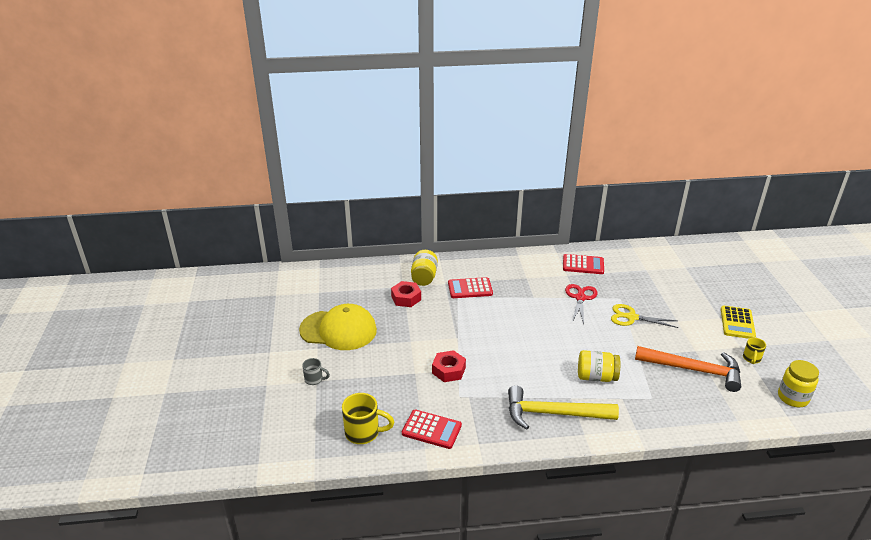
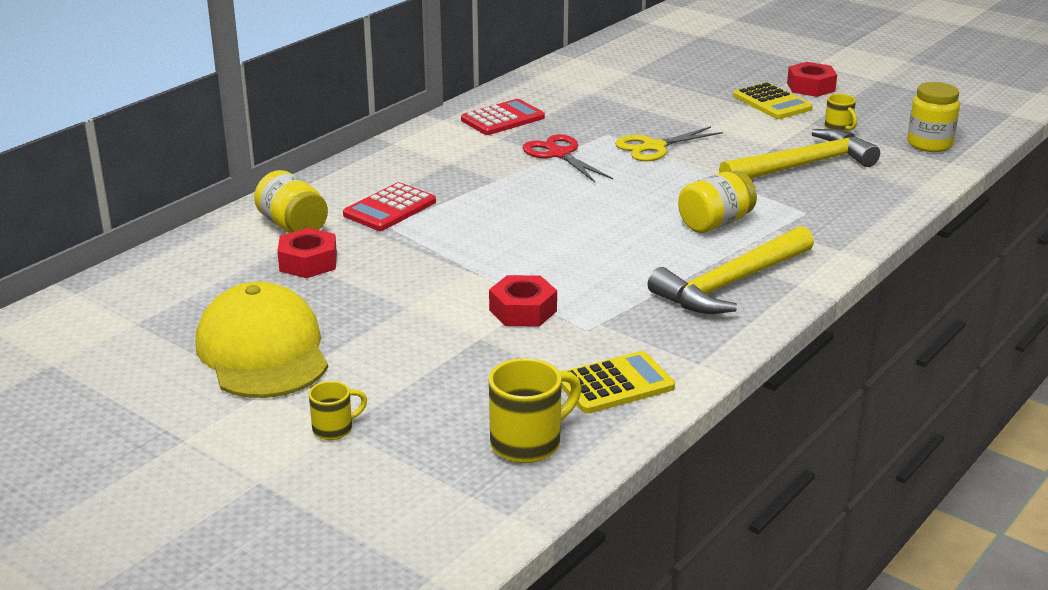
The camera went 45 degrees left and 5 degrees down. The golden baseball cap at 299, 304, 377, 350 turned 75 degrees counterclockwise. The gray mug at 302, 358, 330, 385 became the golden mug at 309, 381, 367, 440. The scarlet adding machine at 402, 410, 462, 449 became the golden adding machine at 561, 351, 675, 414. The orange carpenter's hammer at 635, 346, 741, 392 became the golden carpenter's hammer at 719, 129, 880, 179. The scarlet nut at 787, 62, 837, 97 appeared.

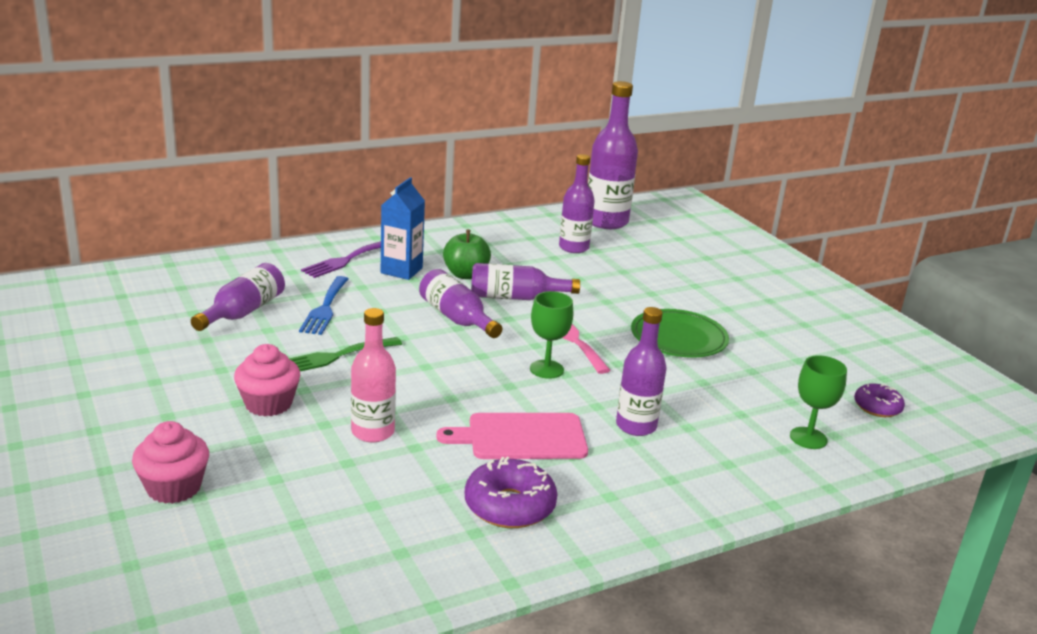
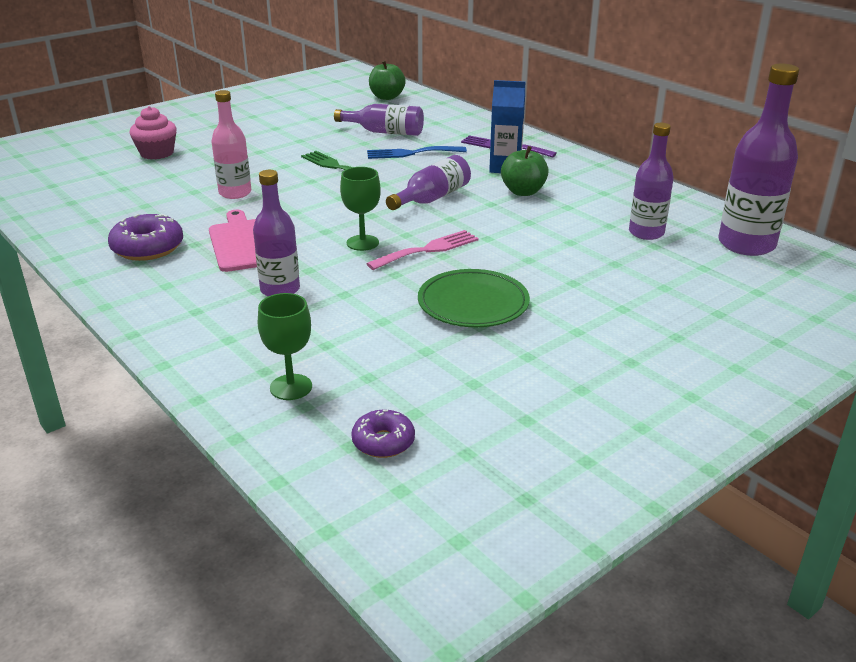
The camera went 80 degrees right and 5 degrees up. The pink muffin at 234, 344, 300, 416 disappeared. The purple flask at 471, 263, 580, 300 disappeared. The leaf-green apple fruit at 369, 60, 406, 100 appeared.

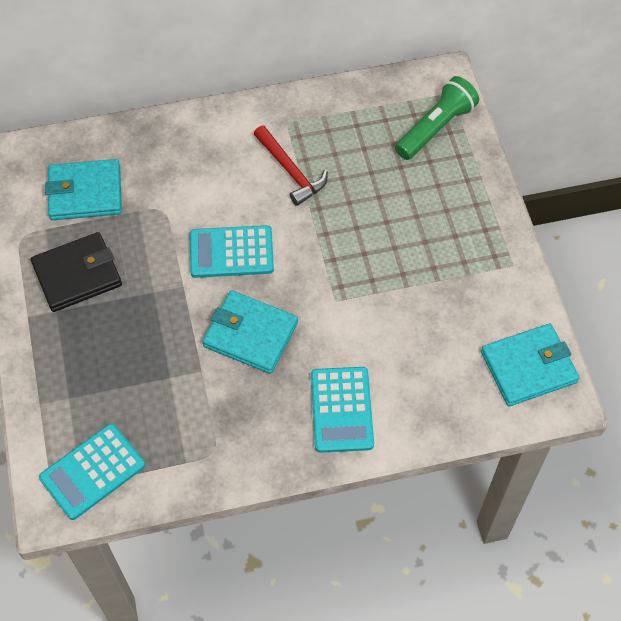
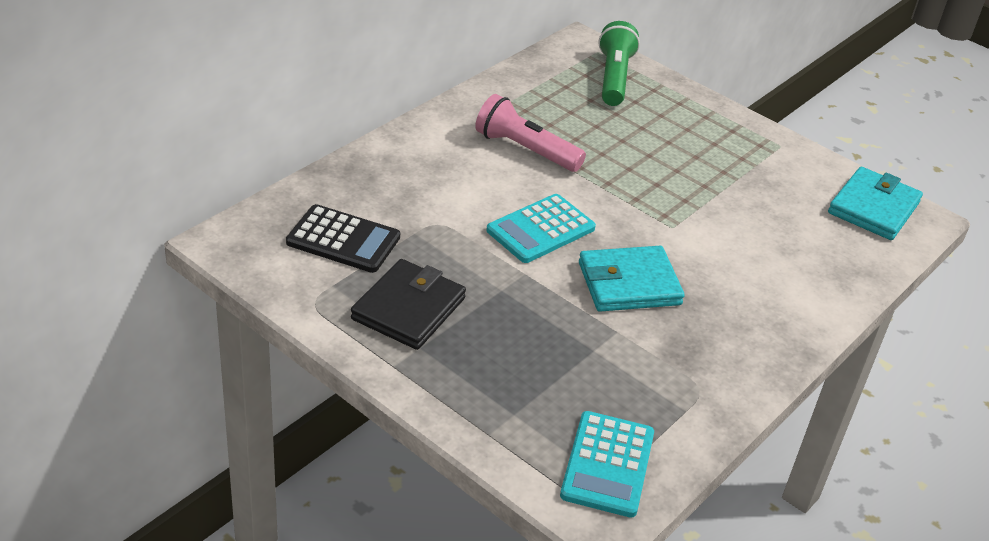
The camera went 40 degrees left and 20 degrees down. The teal card wallet at 45, 159, 122, 220 was replaced by the ebony adding machine at 286, 204, 400, 273. The scarlet carpenter's hammer at 254, 126, 327, 206 was replaced by the pink torch at 475, 94, 586, 172. The teal adding machine at 311, 367, 374, 453 disappeared.

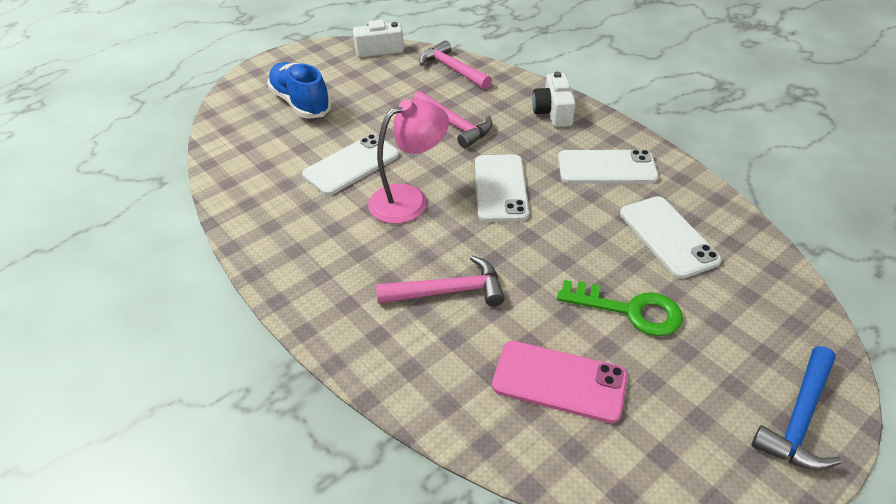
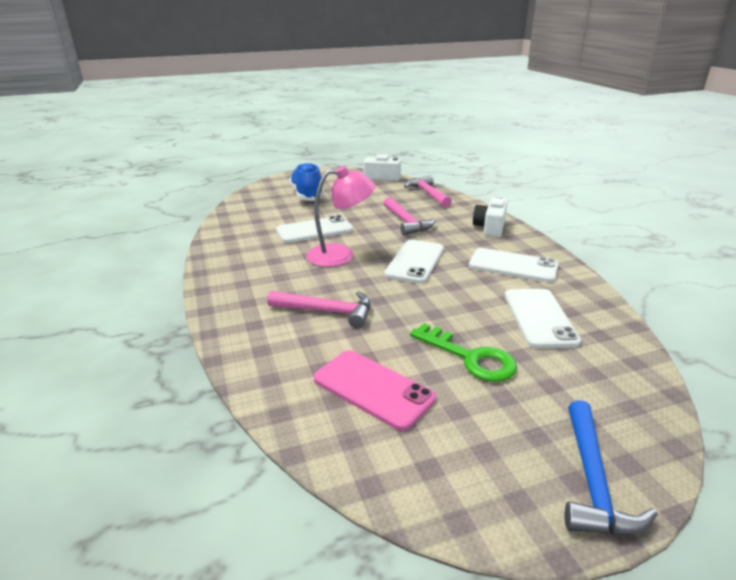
The camera went 20 degrees right and 15 degrees down. The cobalt carpenter's hammer at 752, 346, 841, 471 turned 45 degrees counterclockwise.

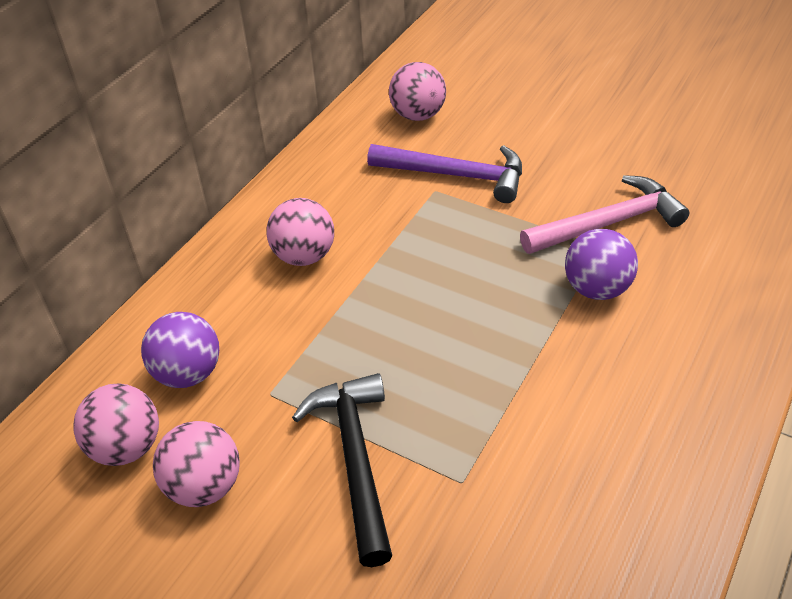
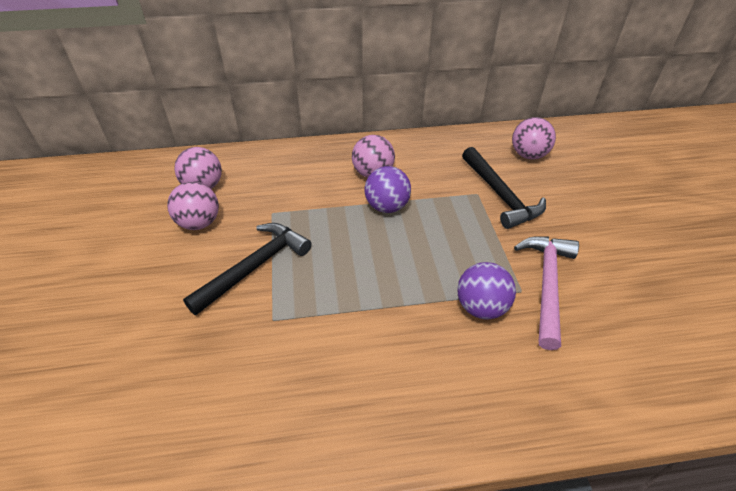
The camera went 50 degrees right and 0 degrees up. The purple ball moved from 141, 312, 219, 388 to 365, 166, 411, 213. The purple carpenter's hammer at 367, 144, 522, 203 became the ebony carpenter's hammer at 462, 147, 546, 229. The pink carpenter's hammer at 520, 175, 689, 254 turned 105 degrees counterclockwise.

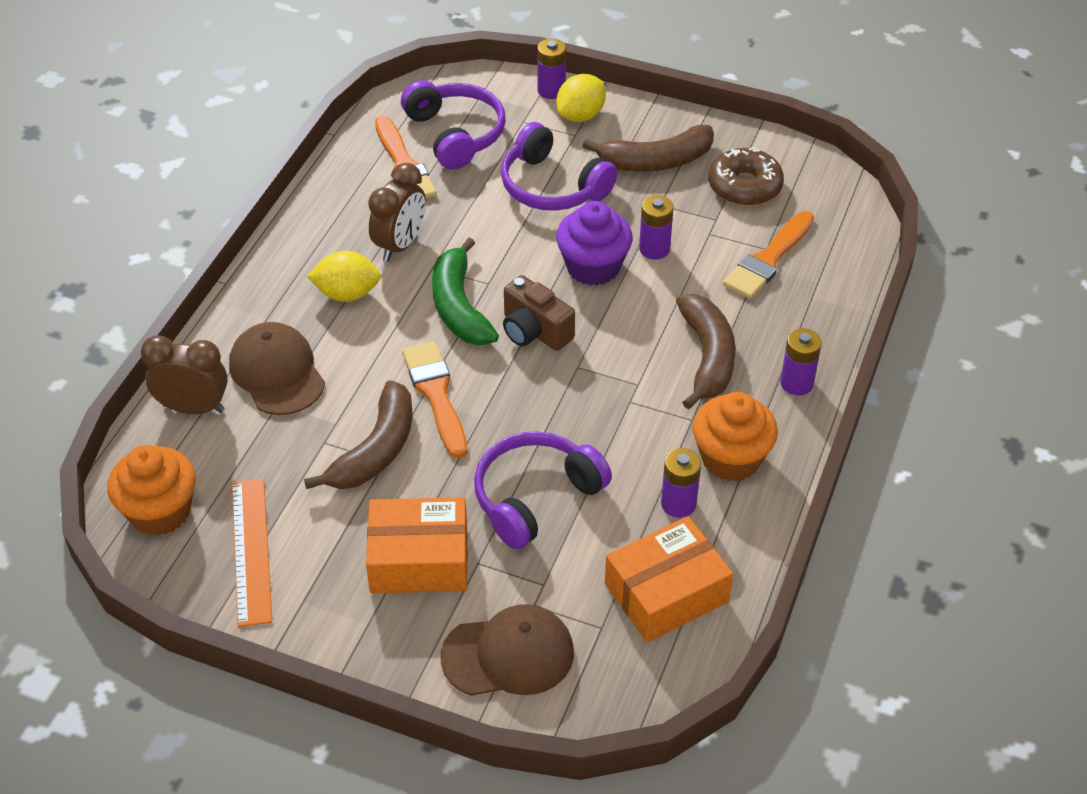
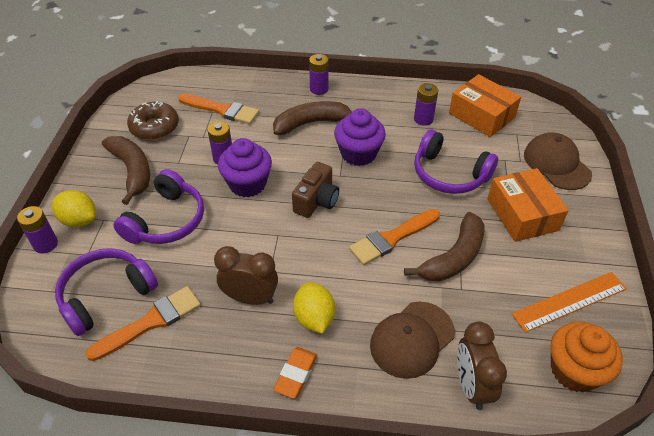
The camera went 105 degrees left and 0 degrees up. The russet banana at 304, 380, 413, 489 turned 120 degrees clockwise. The leaf-green banana at 432, 238, 499, 345 disappeared. The orange muffin at 692, 392, 778, 481 disappeared. The orange eraser at 273, 347, 317, 399 appeared. The purple muffin at 334, 108, 386, 166 appeared.

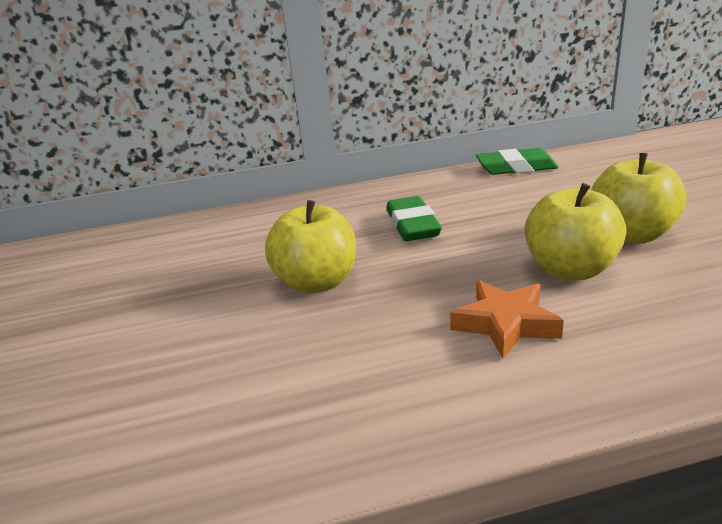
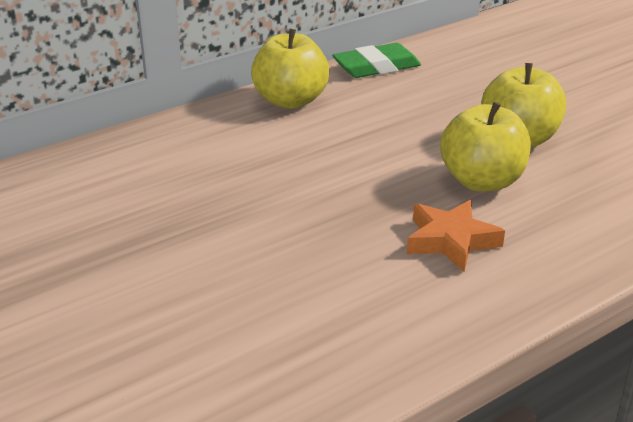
The camera went 25 degrees left and 5 degrees up. The golden apple fruit moved from 265, 200, 356, 294 to 251, 29, 330, 109. The leaf-green eraser at 386, 196, 442, 241 disappeared.

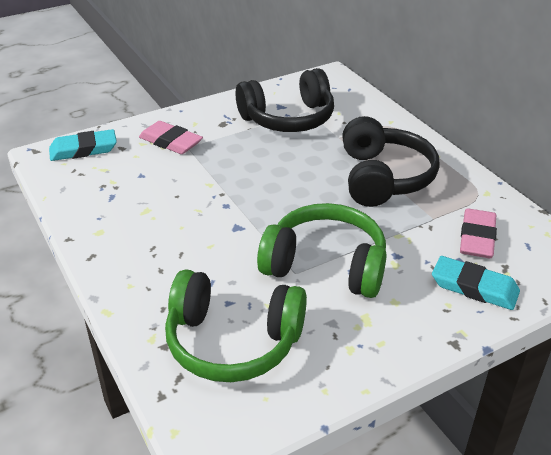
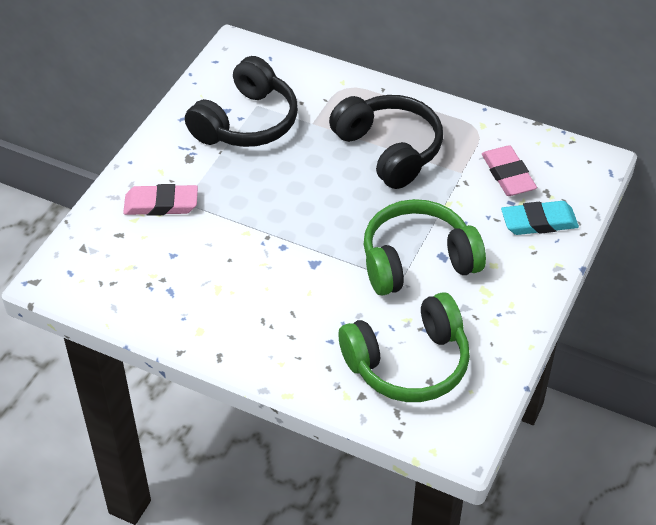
The camera went 35 degrees left and 10 degrees up. The teal eraser at 49, 129, 117, 161 disappeared.

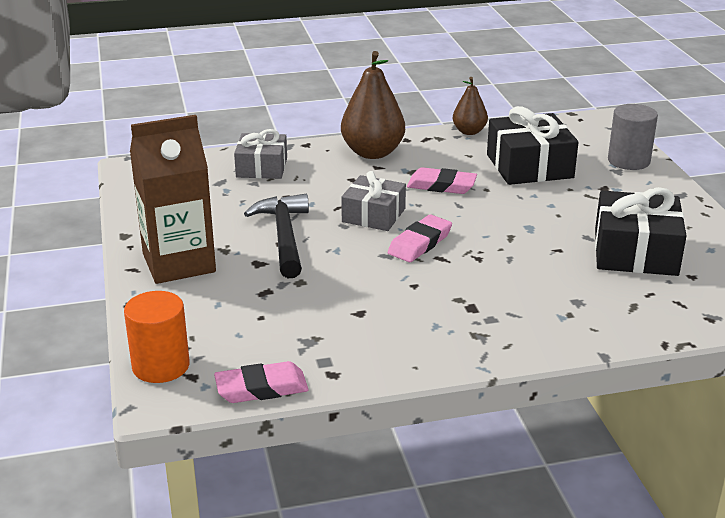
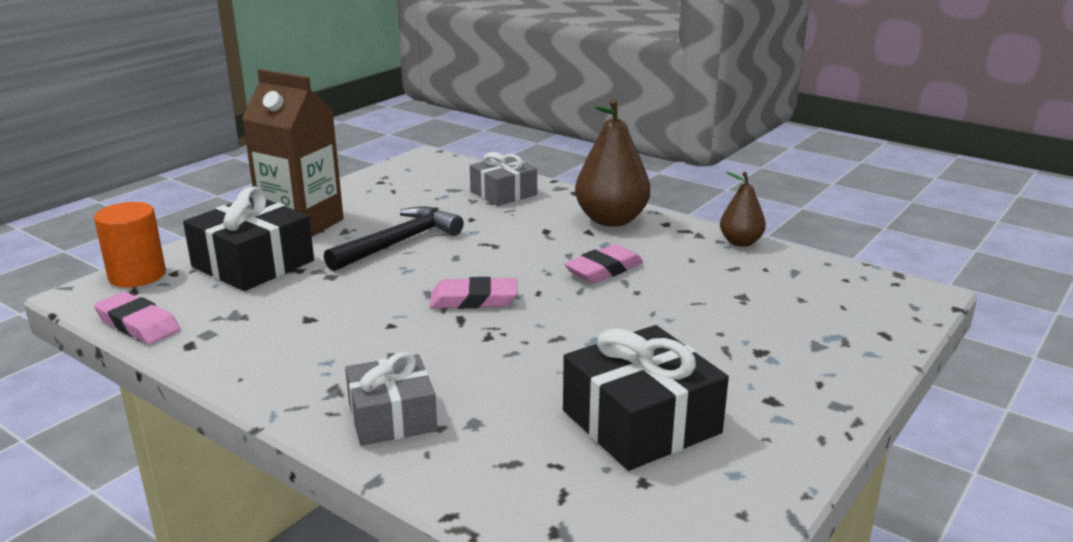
The camera went 50 degrees right and 5 degrees down. The gray present moved from 341, 171, 406, 231 to 345, 352, 437, 446. The pink eraser at 407, 167, 477, 194 turned 75 degrees clockwise. The ebony present moved from 487, 106, 578, 185 to 183, 186, 314, 291. The gray cylinder at 608, 104, 658, 170 disappeared.

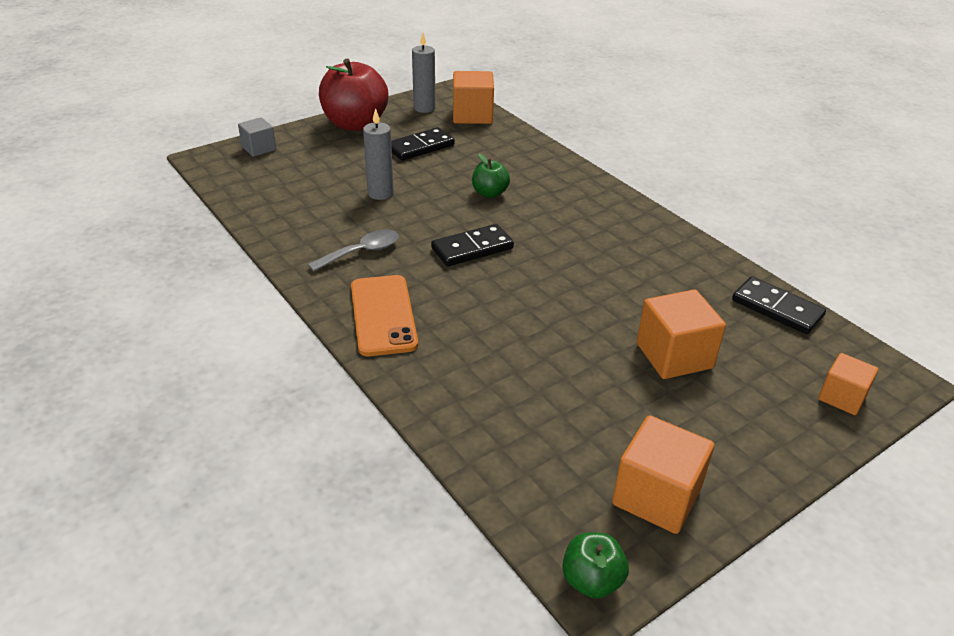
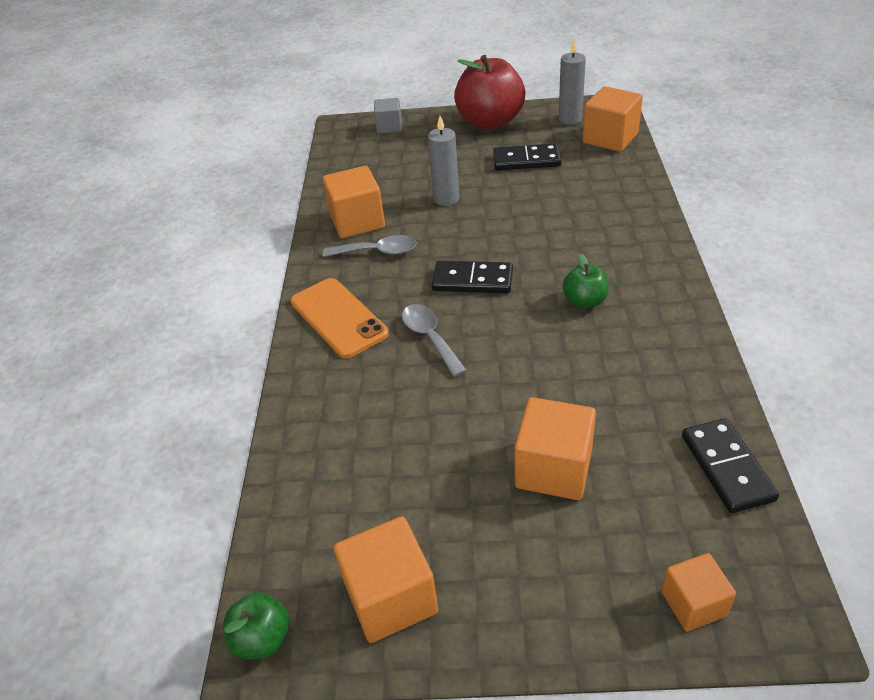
The camera went 40 degrees right and 5 degrees up. The orange mobile phone at 351, 275, 418, 356 turned 60 degrees counterclockwise. The leaf-green apple fruit moved from 472, 154, 510, 198 to 562, 253, 609, 309. The orange block at 322, 166, 385, 238 appeared. The gray teaspoon at 402, 304, 467, 377 appeared.

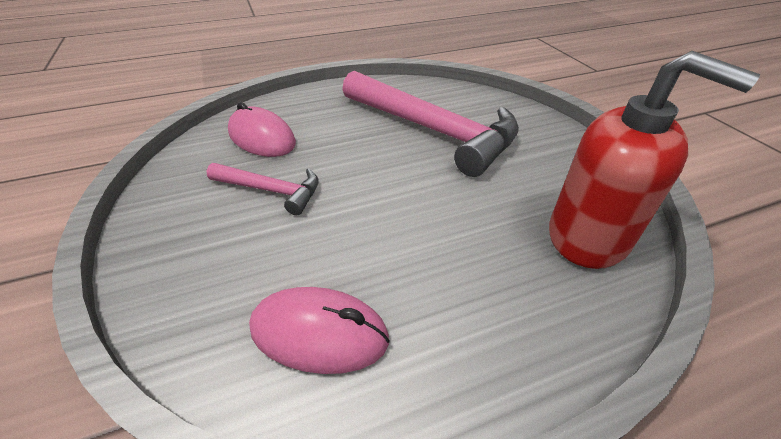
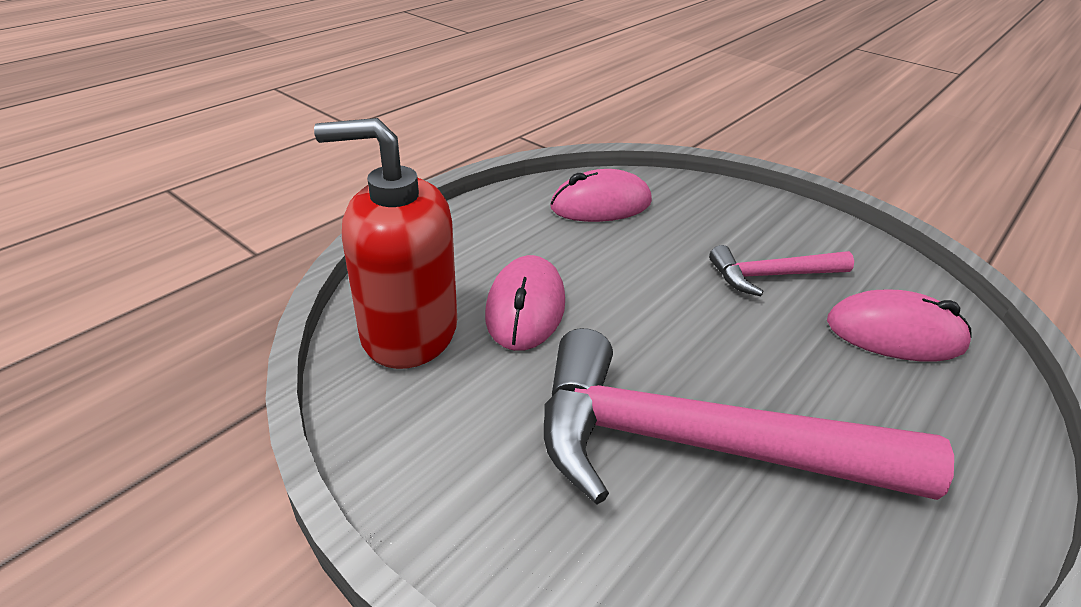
The camera went 150 degrees right and 5 degrees down. The pink mouse at 485, 255, 565, 351 appeared.

